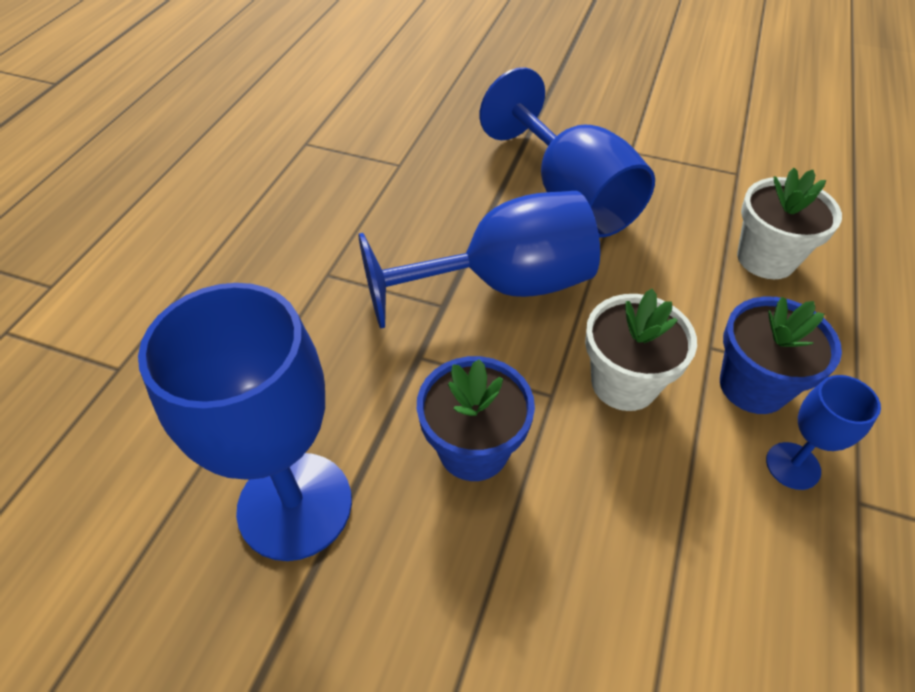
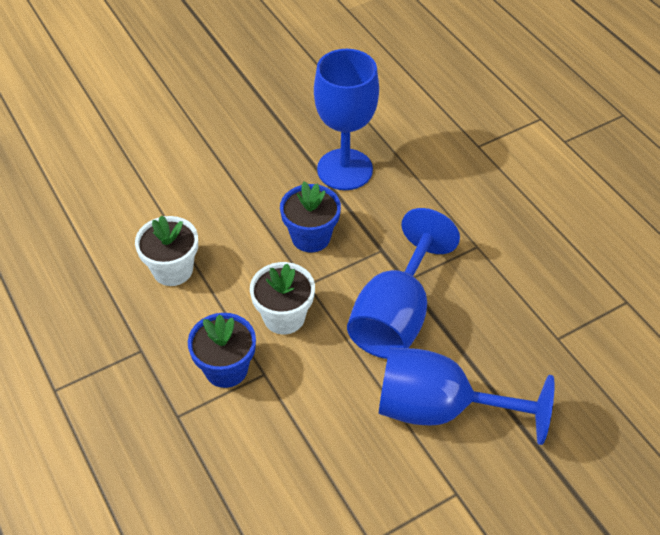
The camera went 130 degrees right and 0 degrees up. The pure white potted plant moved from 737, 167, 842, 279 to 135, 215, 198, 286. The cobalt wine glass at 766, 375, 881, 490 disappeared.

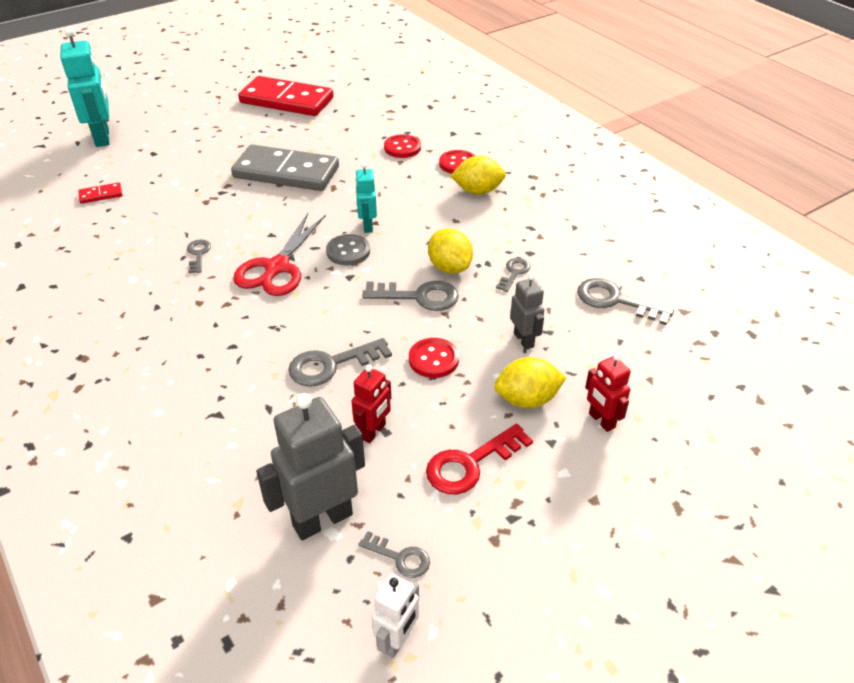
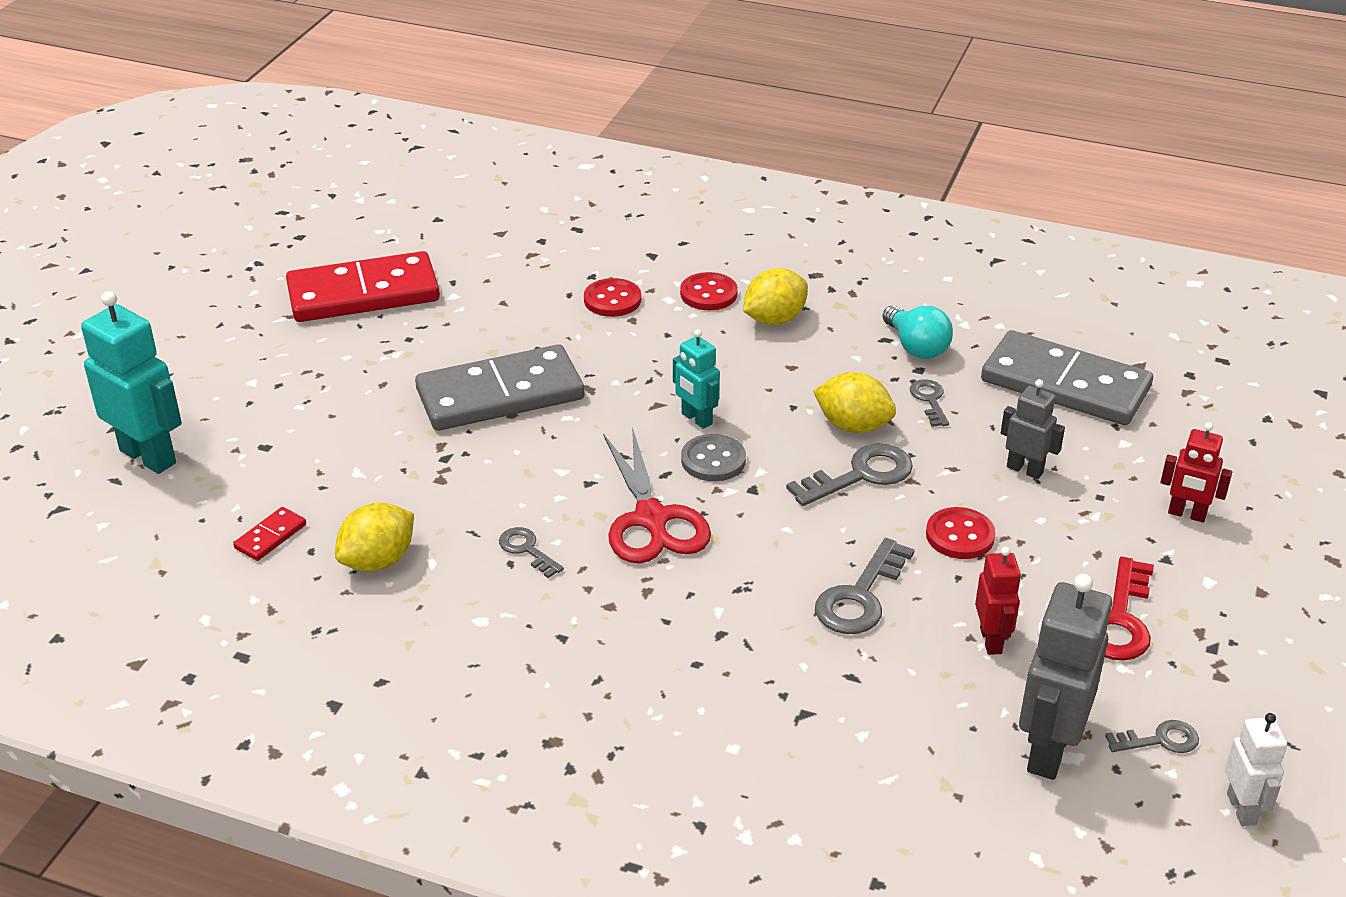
The camera went 35 degrees left and 5 degrees down. The golden toy lemon moved from 494, 357, 566, 408 to 335, 502, 414, 572. The gray door key at 577, 278, 674, 325 was replaced by the gray domino at 981, 330, 1153, 425. The teal bulb at 883, 306, 953, 359 appeared.

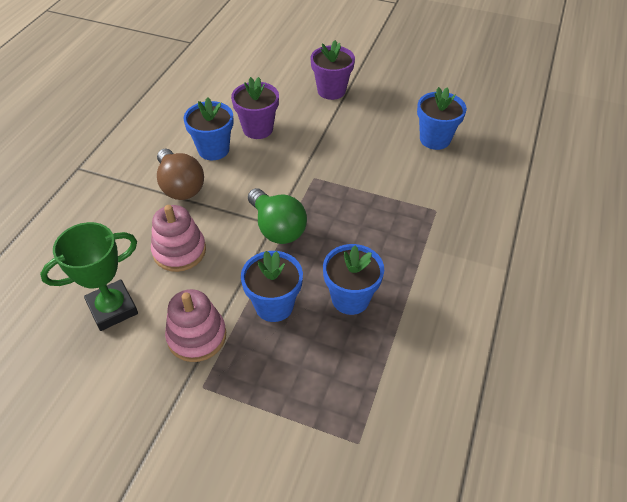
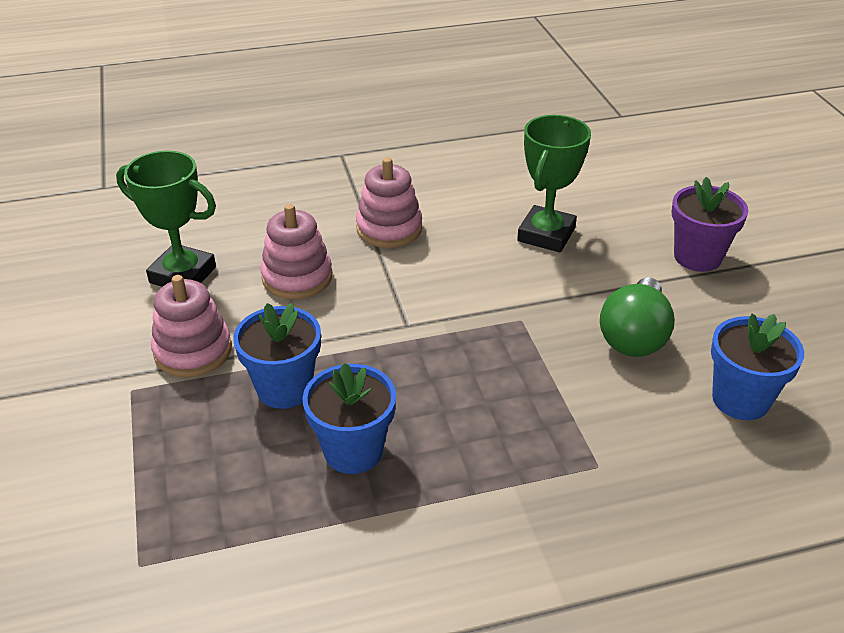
The camera went 55 degrees right and 10 degrees down. The russet bulb at 157, 149, 204, 200 was replaced by the pink stacking toy at 356, 157, 422, 248. The cobalt potted plant at 183, 97, 233, 160 disappeared. The purple potted plant at 231, 77, 279, 139 was replaced by the leaf-green prize cup at 517, 115, 591, 252. The leaf-green bulb moved from 248, 188, 307, 244 to 600, 277, 675, 357.

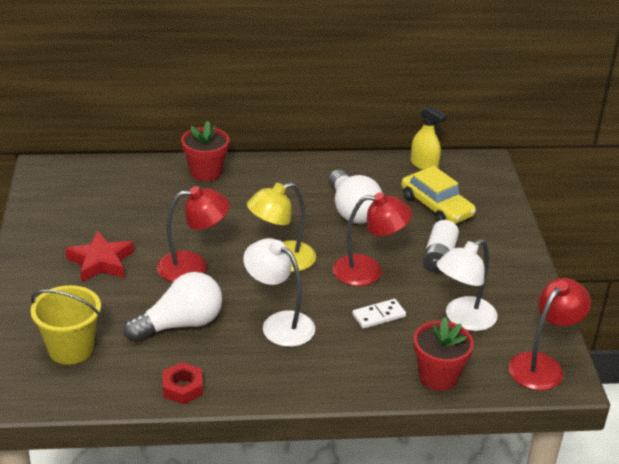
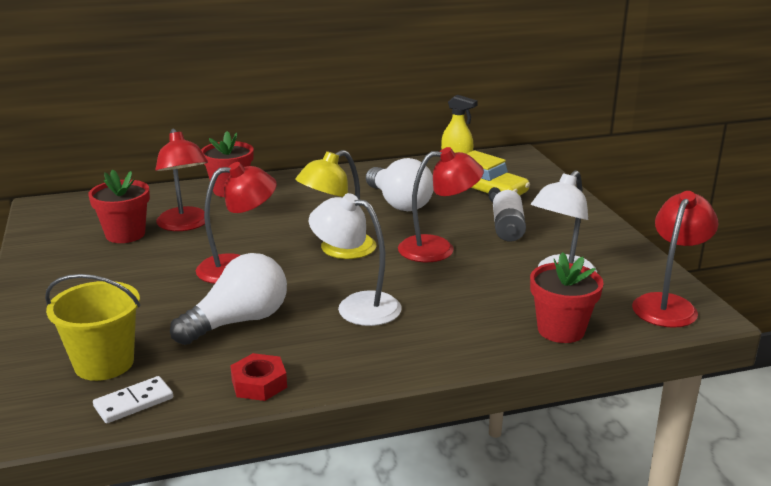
The camera went 10 degrees left and 10 degrees down. The scarlet star at 65, 231, 134, 282 disappeared. The pure white domino moved from 352, 299, 406, 329 to 93, 376, 173, 424. The scarlet potted plant at 88, 169, 150, 243 appeared. The scarlet reading lamp at 155, 129, 208, 231 appeared.

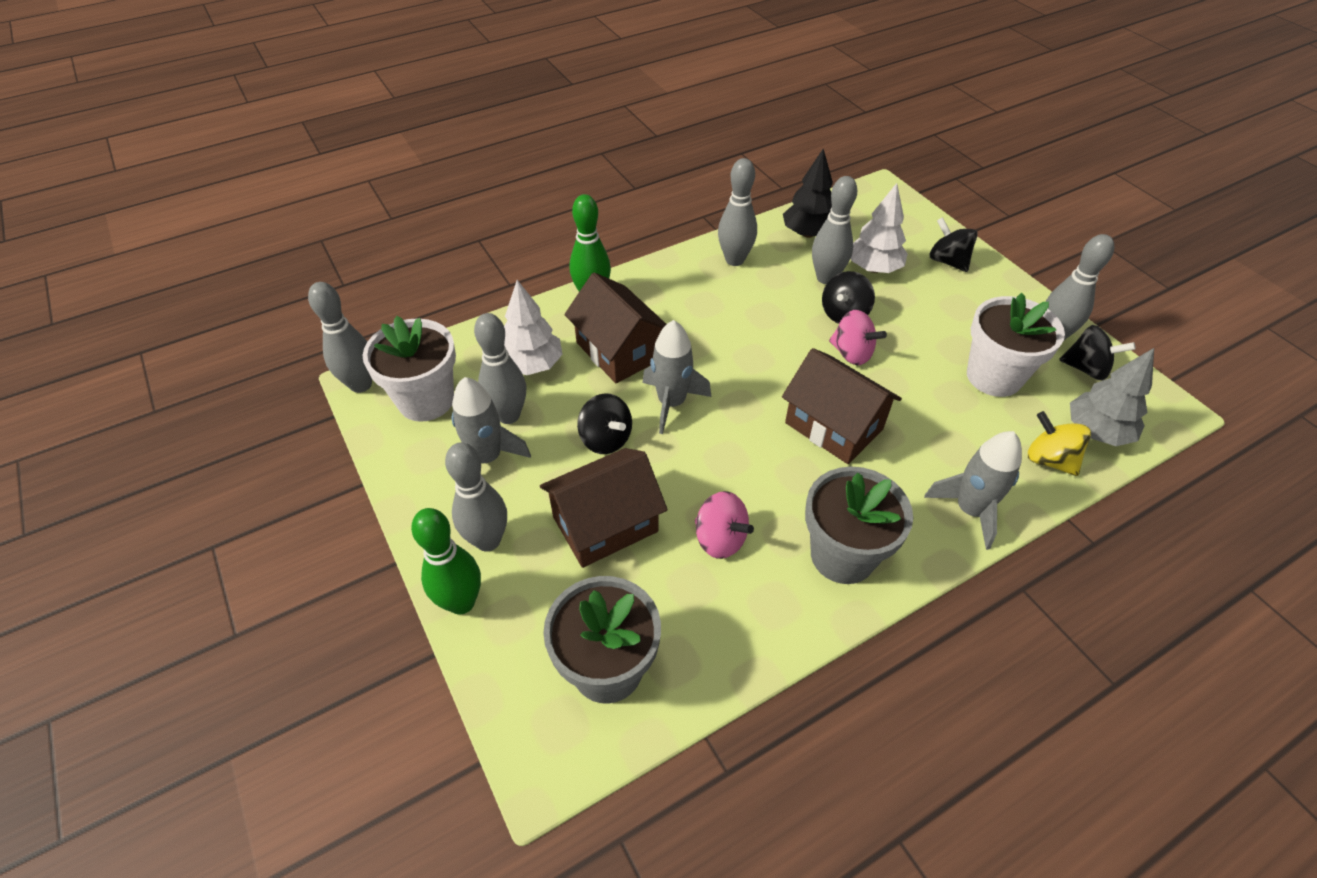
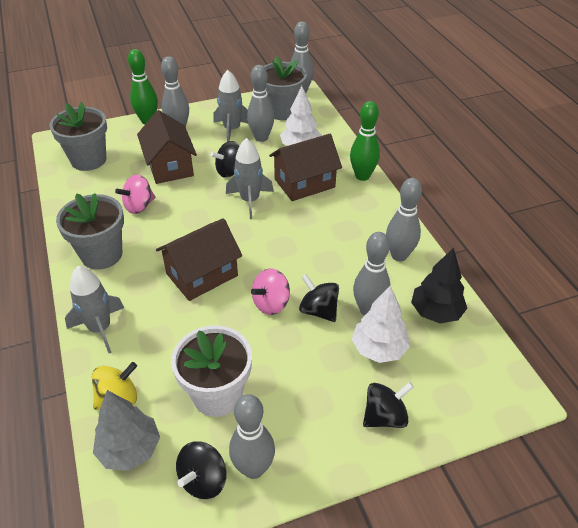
The camera went 100 degrees right and 5 degrees down. The pure white potted plant at 363, 316, 456, 422 became the gray potted plant at 264, 56, 307, 120.

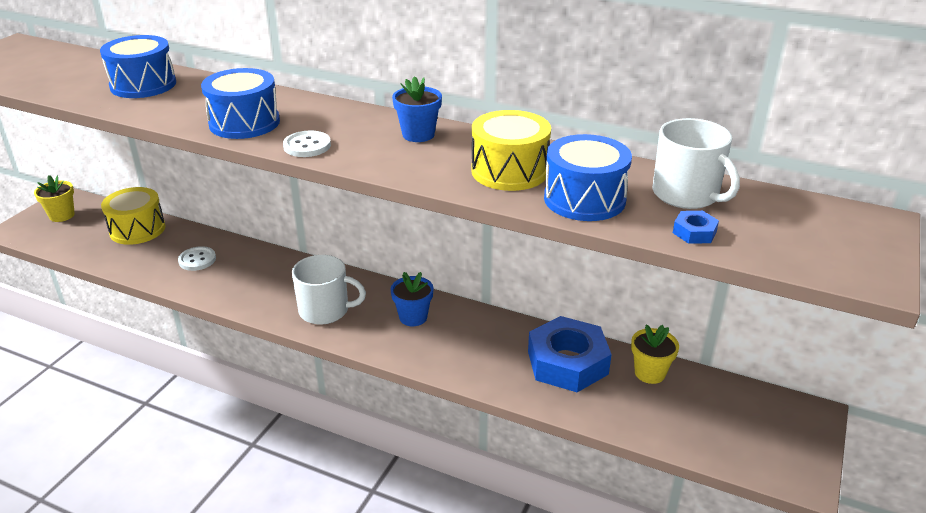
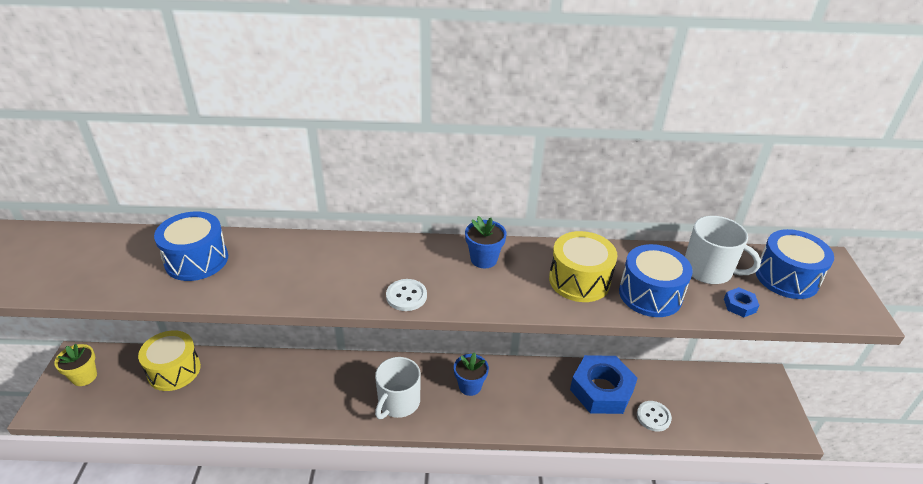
The camera went 25 degrees left and 5 degrees up. The pure white shirt button moved from 178, 246, 216, 271 to 637, 401, 672, 432. The cobalt toy drum moved from 201, 68, 280, 139 to 756, 229, 834, 299. The pure white mug at 292, 255, 366, 325 turned 135 degrees clockwise. The golden potted plant at 631, 324, 679, 384 disappeared.

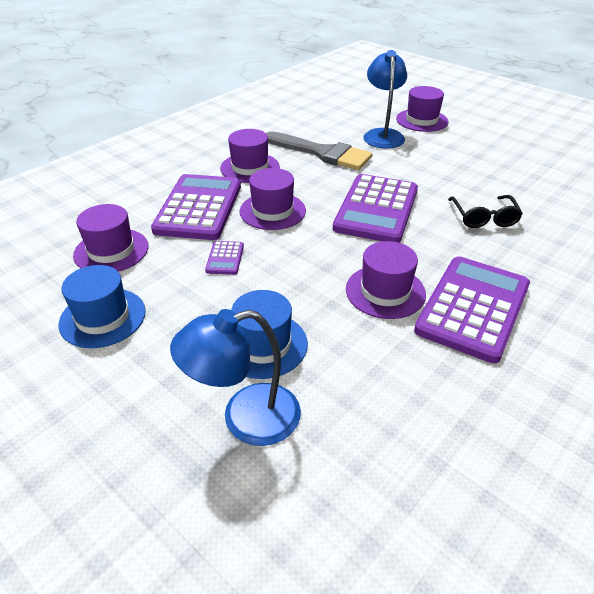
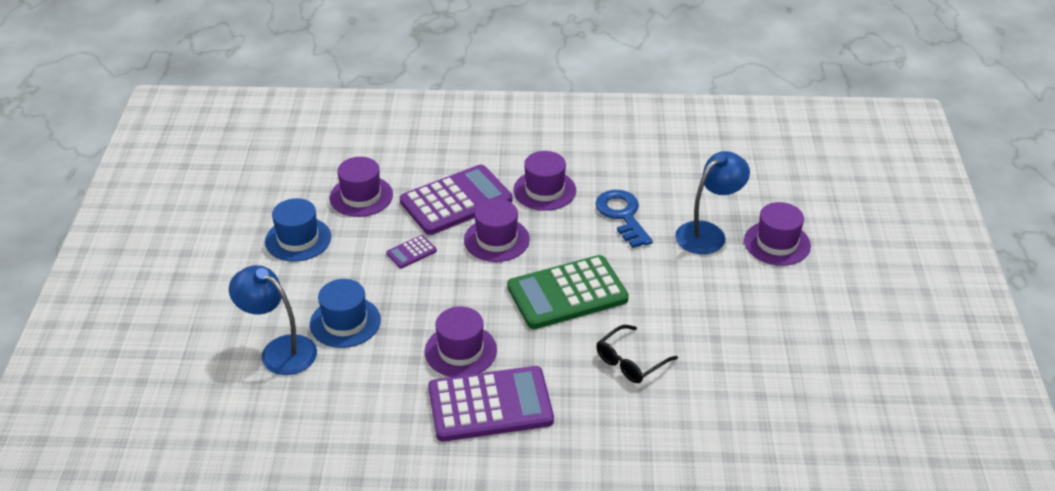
The camera went 50 degrees right and 0 degrees up. The gray brush at 266, 131, 372, 170 was replaced by the cobalt door key at 596, 190, 653, 248. The purple adding machine at 333, 174, 418, 243 became the leaf-green adding machine at 507, 255, 629, 329.

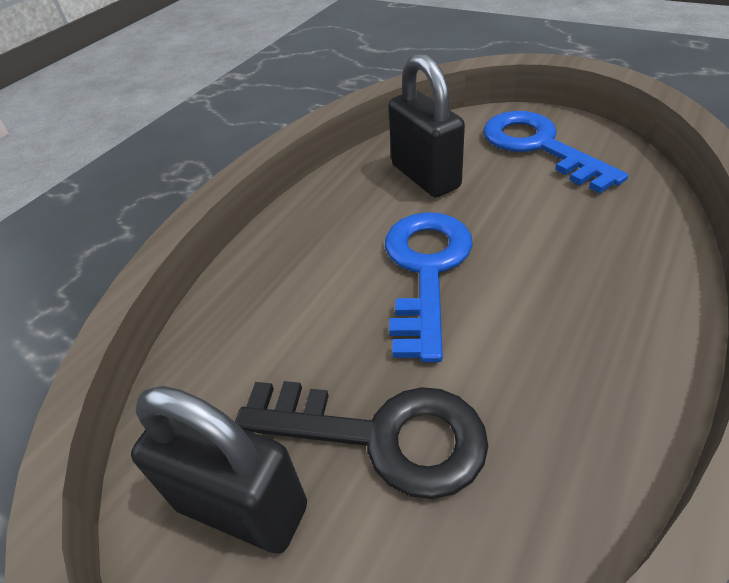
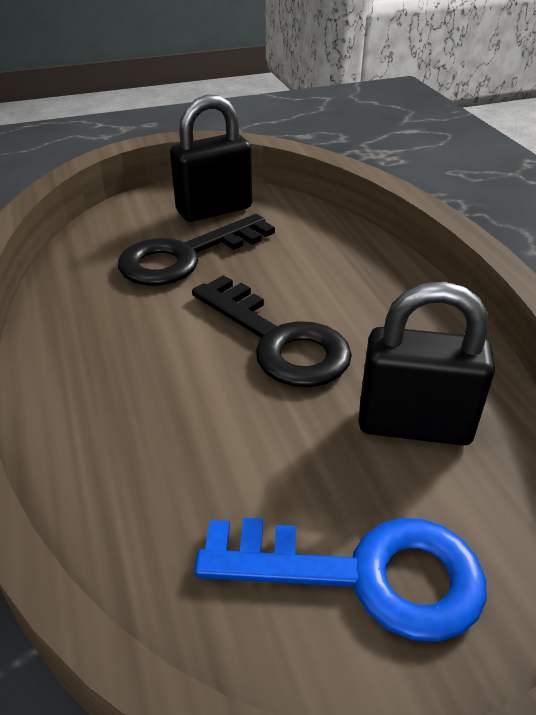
The camera went 125 degrees right and 5 degrees down. The cobalt door key at 385, 212, 473, 362 became the ebony door key at 192, 275, 352, 387.

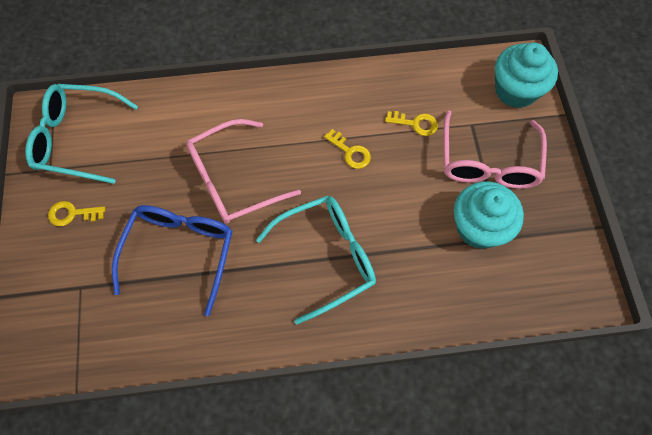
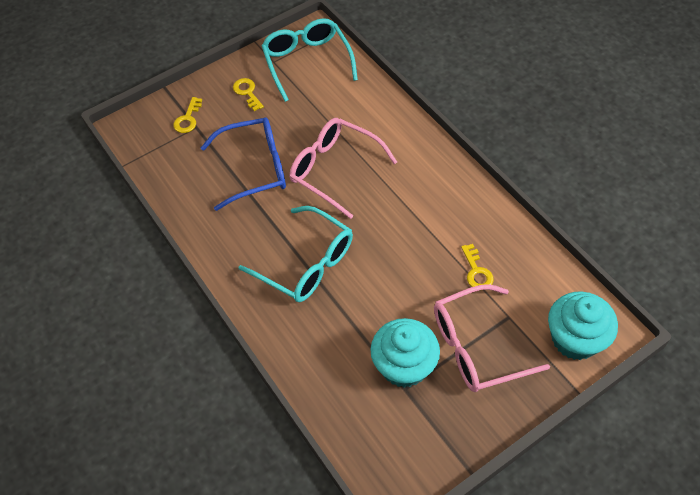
The camera went 65 degrees right and 10 degrees down. The golden door key moved from 324, 129, 371, 169 to 173, 97, 202, 133.

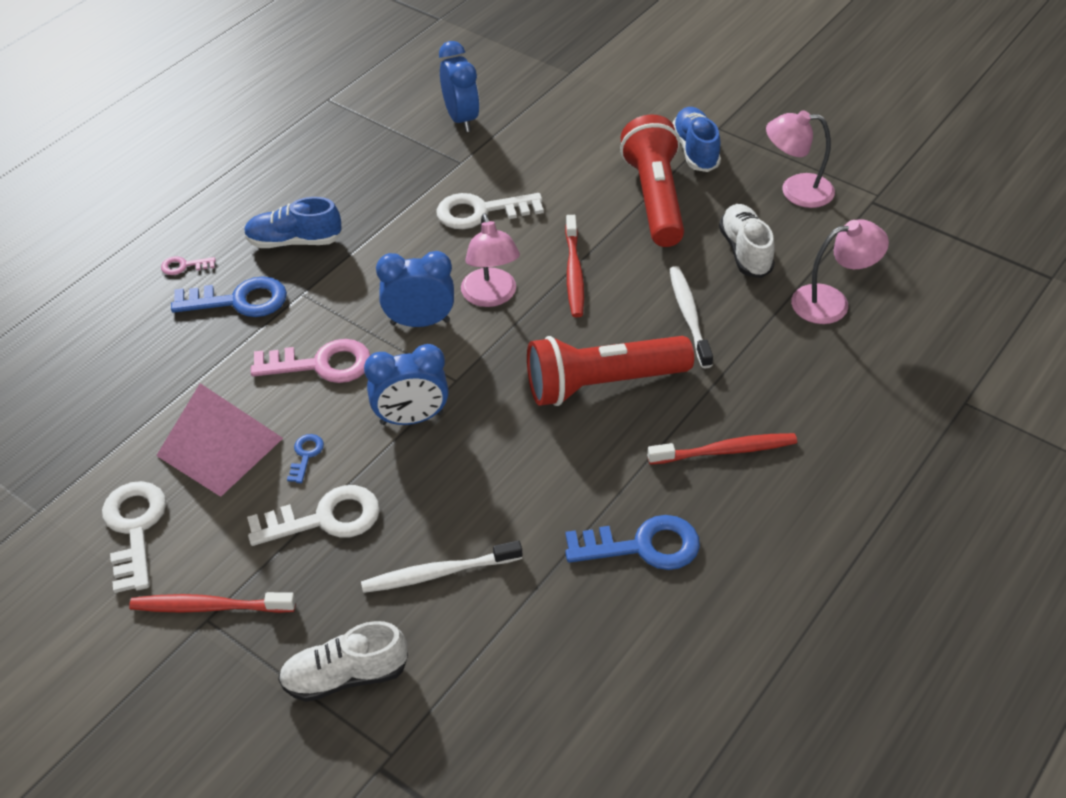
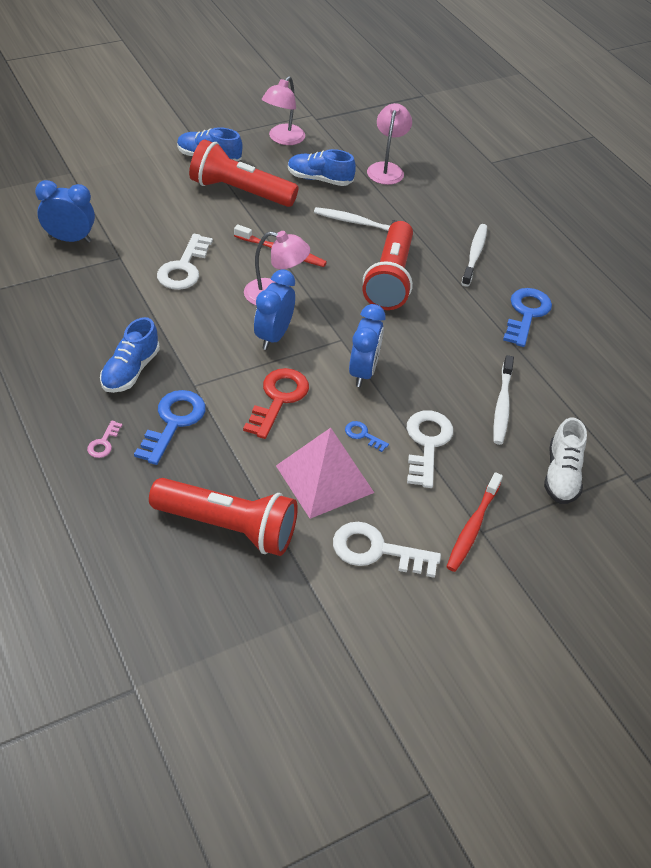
The camera went 70 degrees left and 0 degrees up. The pink door key at 251, 339, 370, 383 became the scarlet door key at 243, 368, 309, 439. The scarlet dental brush at 647, 433, 797, 465 became the pure white dental brush at 461, 224, 487, 287. The pure white shoe at 719, 204, 775, 278 became the cobalt shoe at 288, 149, 356, 186. The scarlet torch at 149, 478, 298, 556 appeared.

